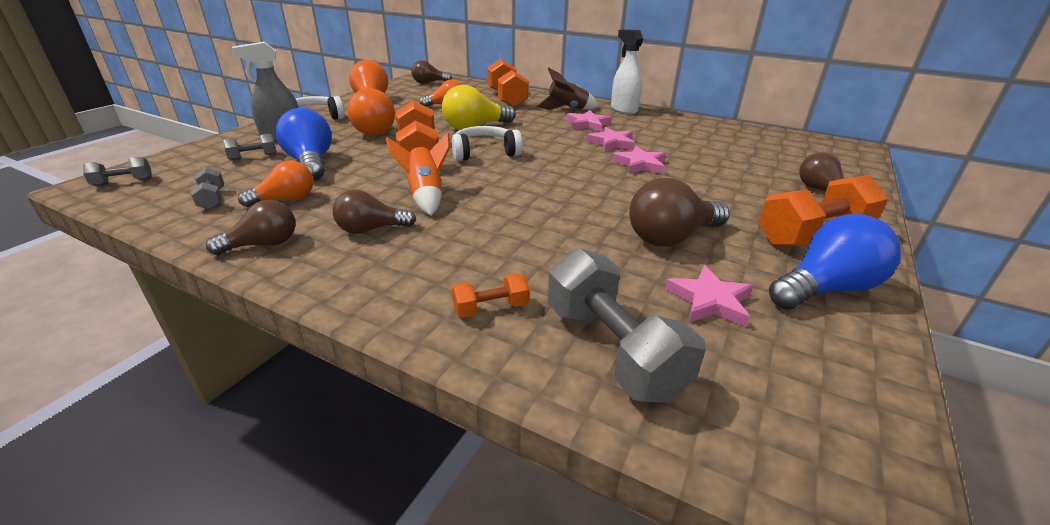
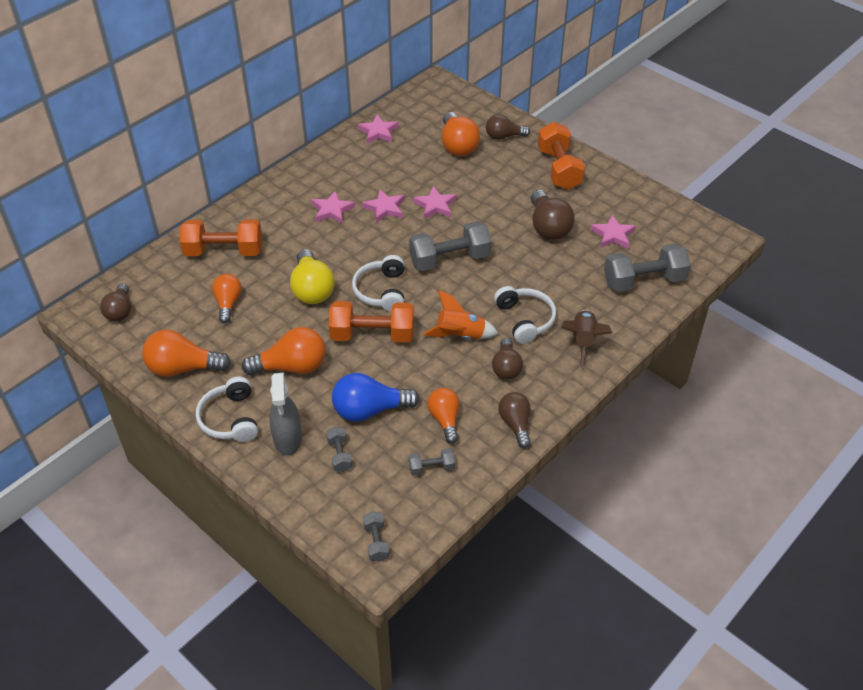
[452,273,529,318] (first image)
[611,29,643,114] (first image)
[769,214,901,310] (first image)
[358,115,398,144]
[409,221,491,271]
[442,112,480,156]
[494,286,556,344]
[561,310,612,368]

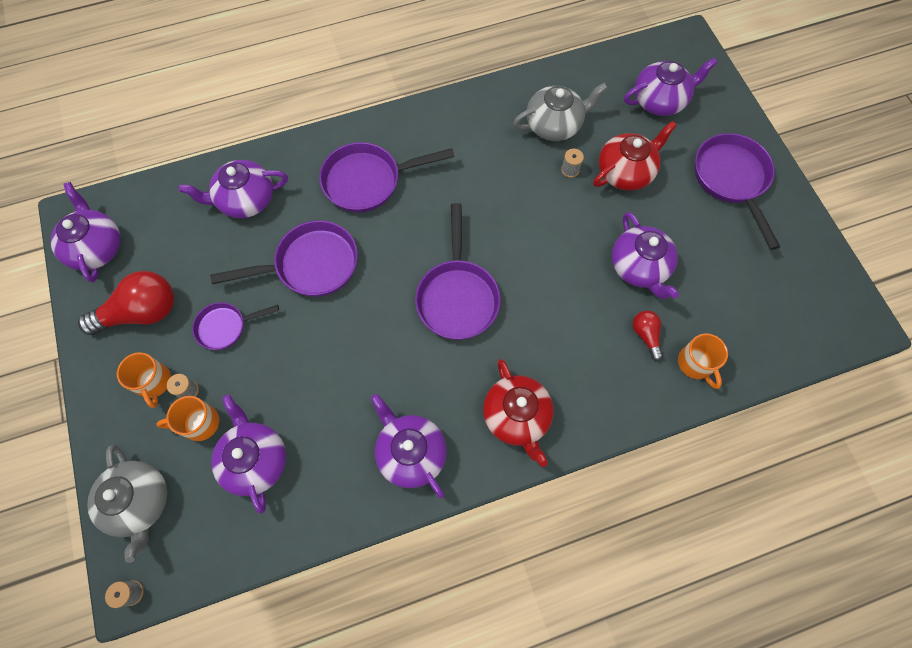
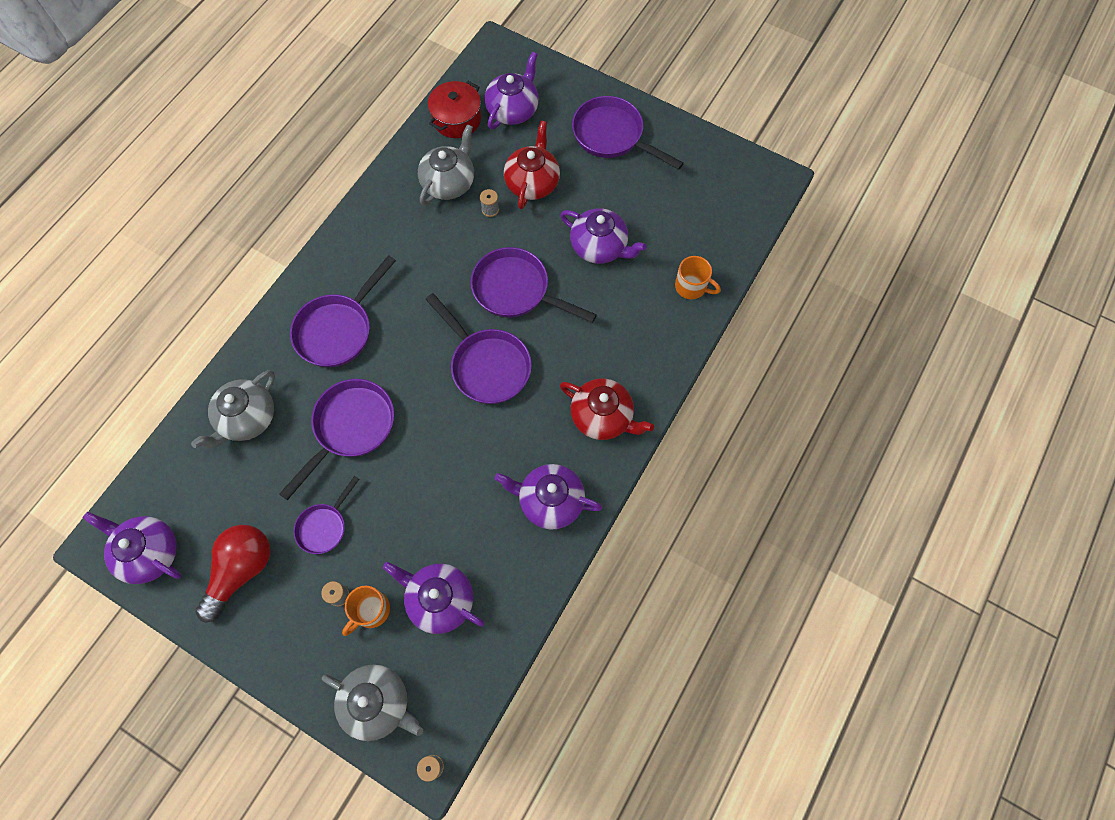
[117,352,171,408] (first image)
[633,311,663,361] (first image)
[428,81,481,138]
[470,247,597,323]
[191,370,275,448]

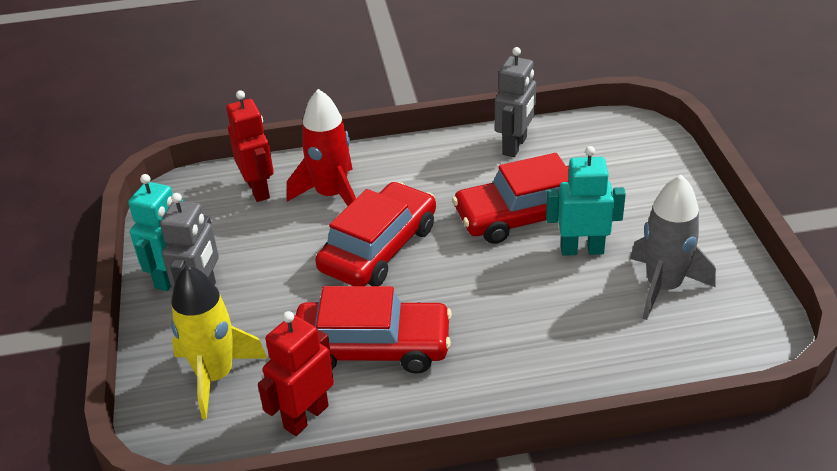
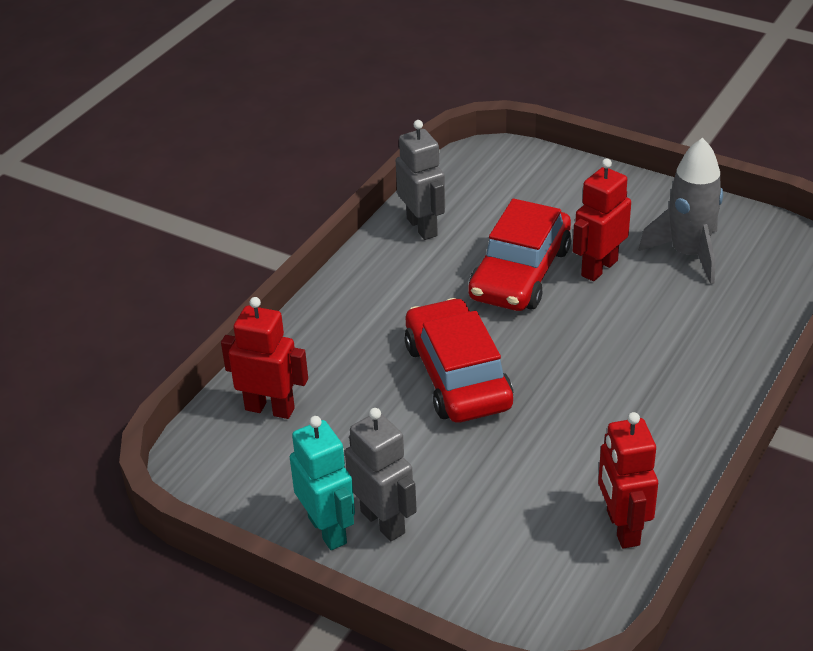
[171,265,267,419] (first image)
[287,89,356,206] (first image)
[296,286,452,374] (first image)
[573,158,631,281]

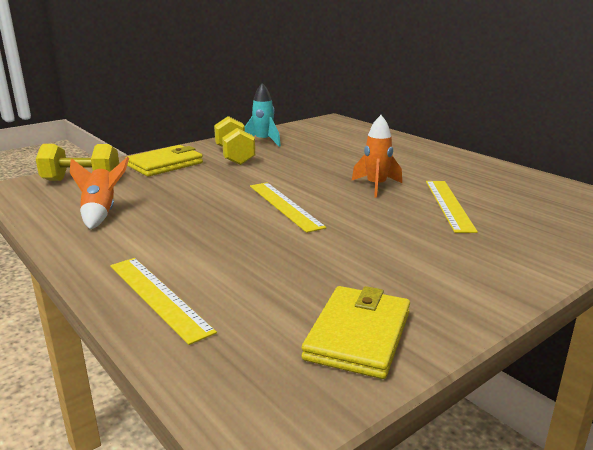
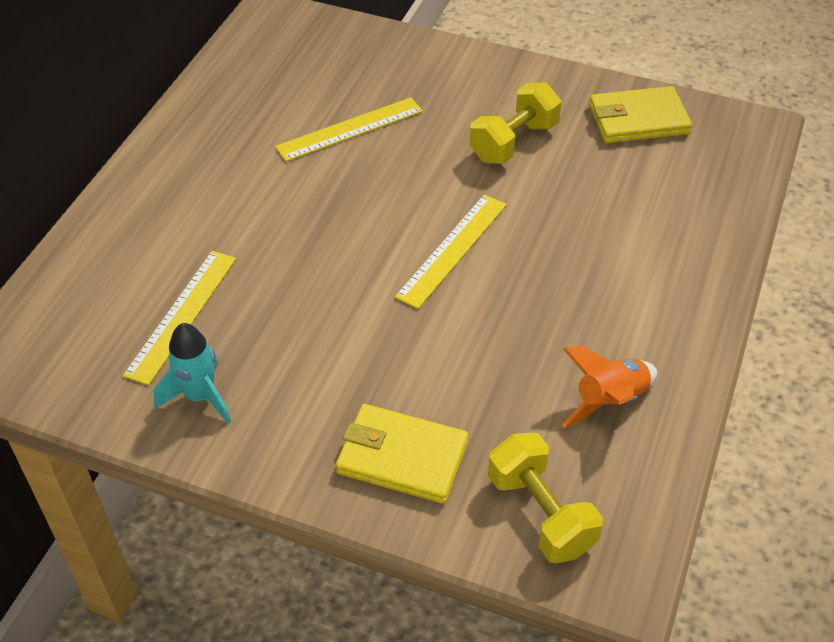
[352,115,402,198] (first image)
[123,251,236,385]
[470,82,561,164]

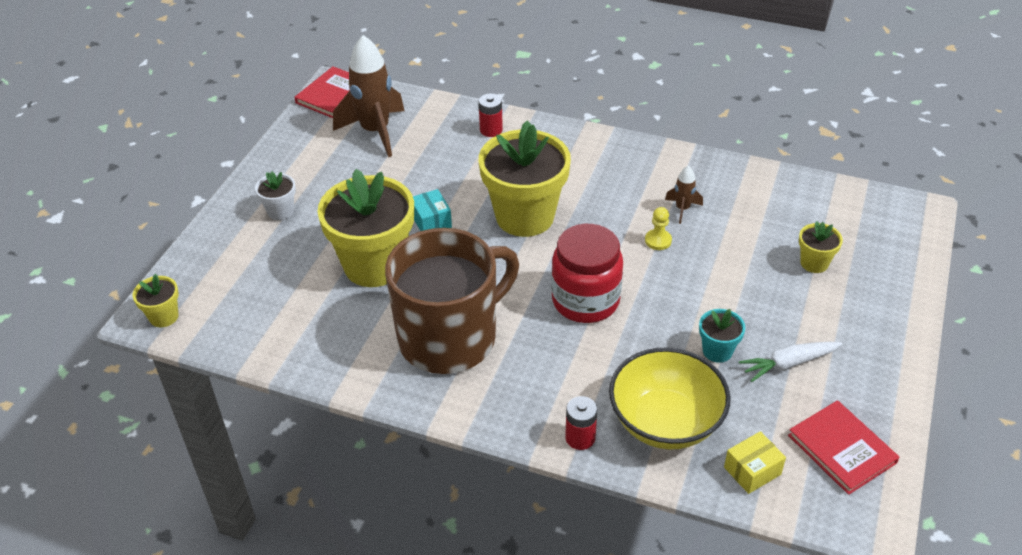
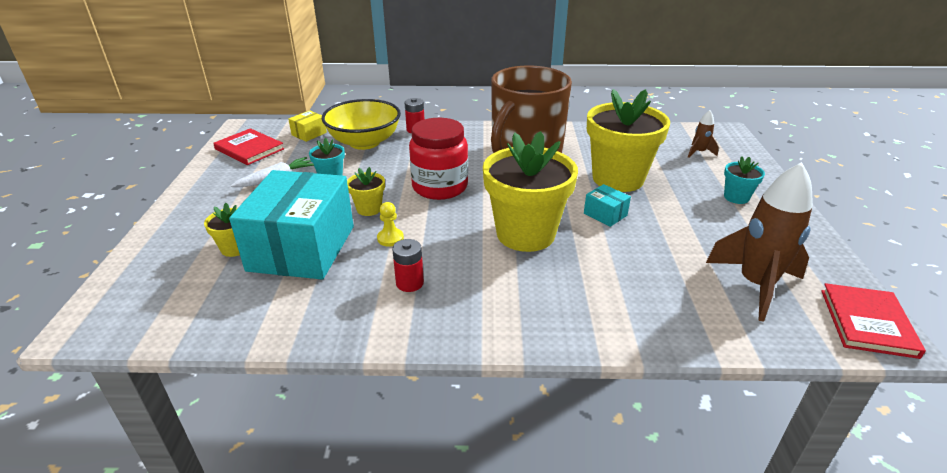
[229,170,354,279]
[347,167,385,216]
[392,239,424,292]
[688,110,719,158]
[724,156,765,204]

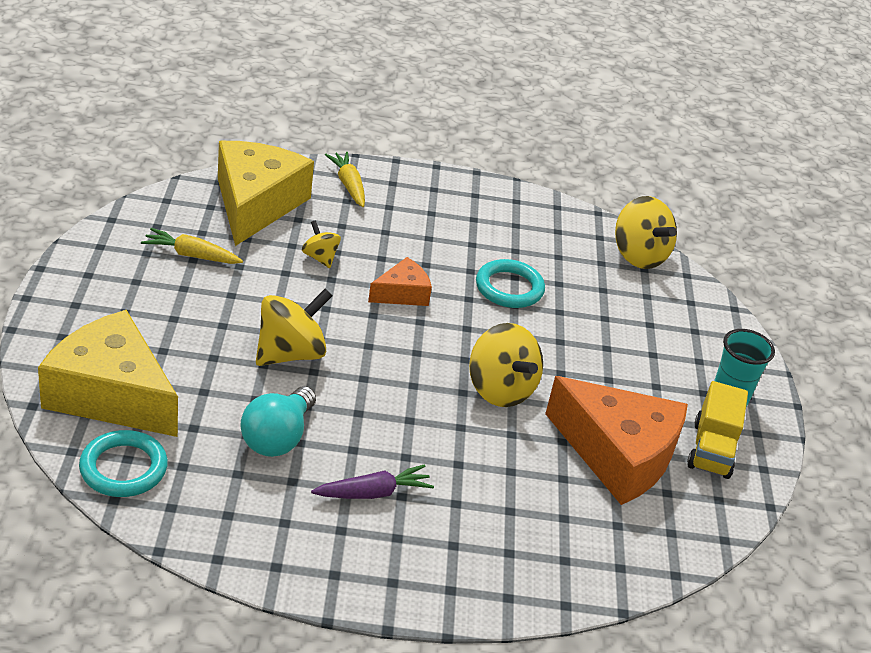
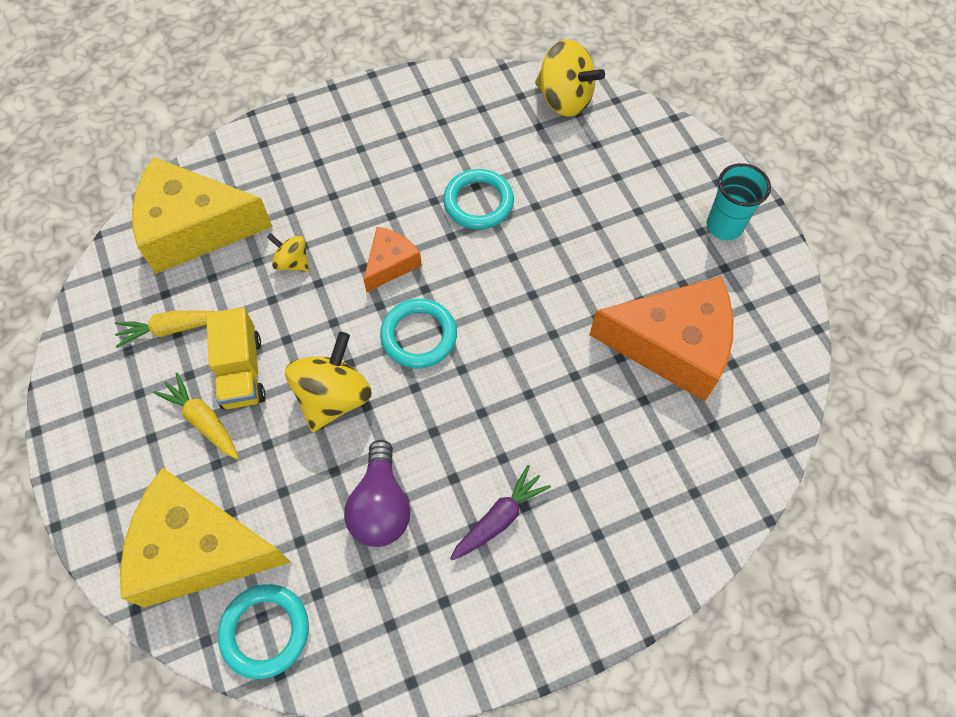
[469,323,543,407] (first image)
[380,299,457,369]
[153,373,239,459]
[206,307,266,409]
[344,440,410,547]
[132,157,272,274]

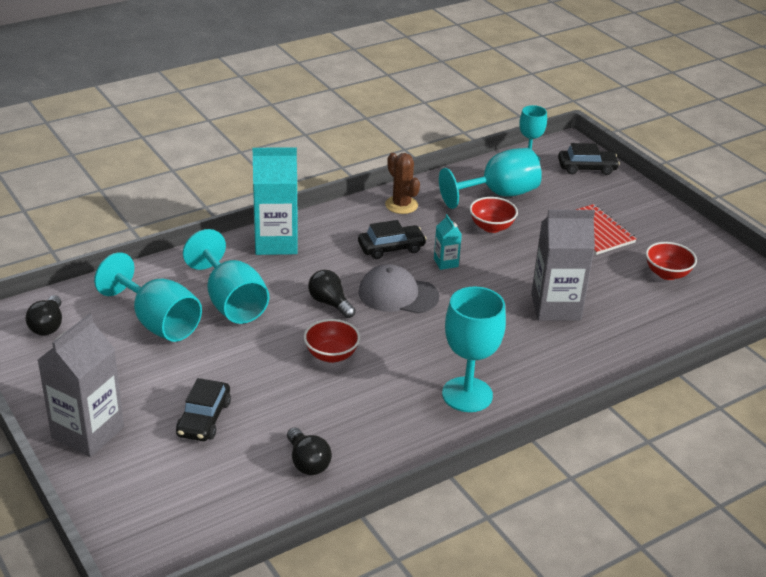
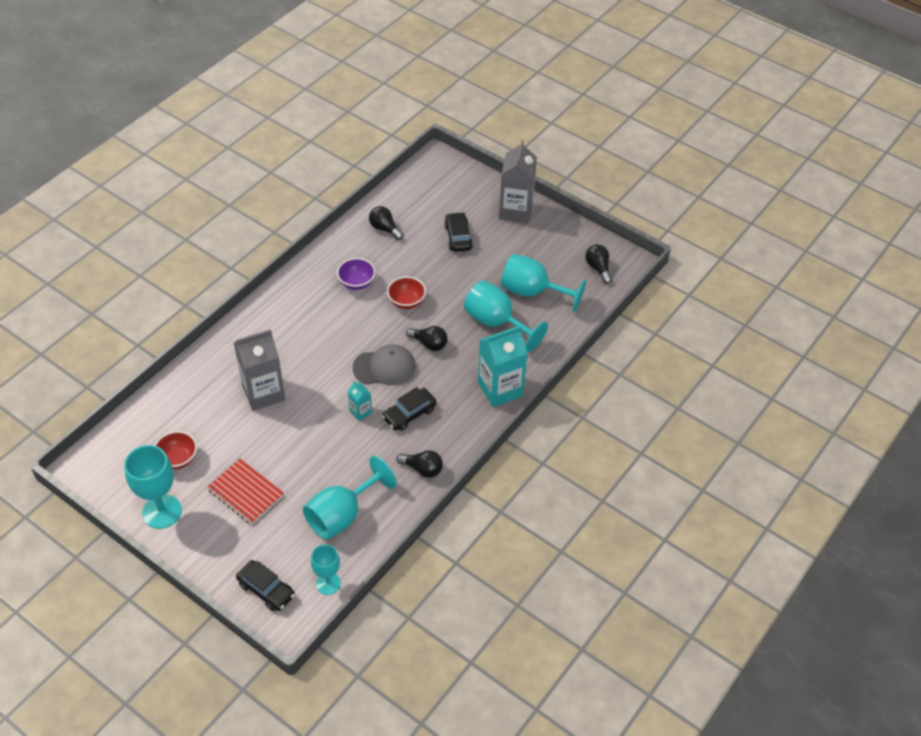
[470,197,518,233] (first image)
[337,258,376,290]
[124,445,182,529]
[396,450,443,478]
[236,560,295,611]

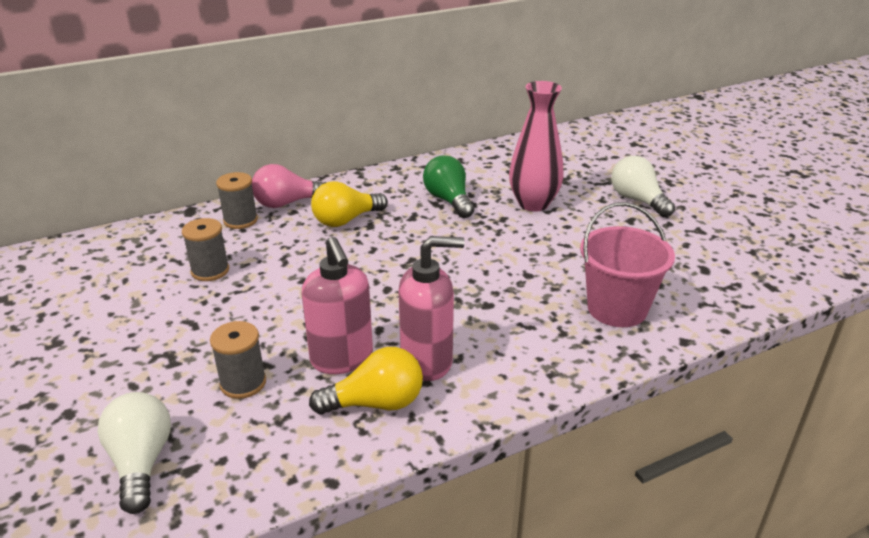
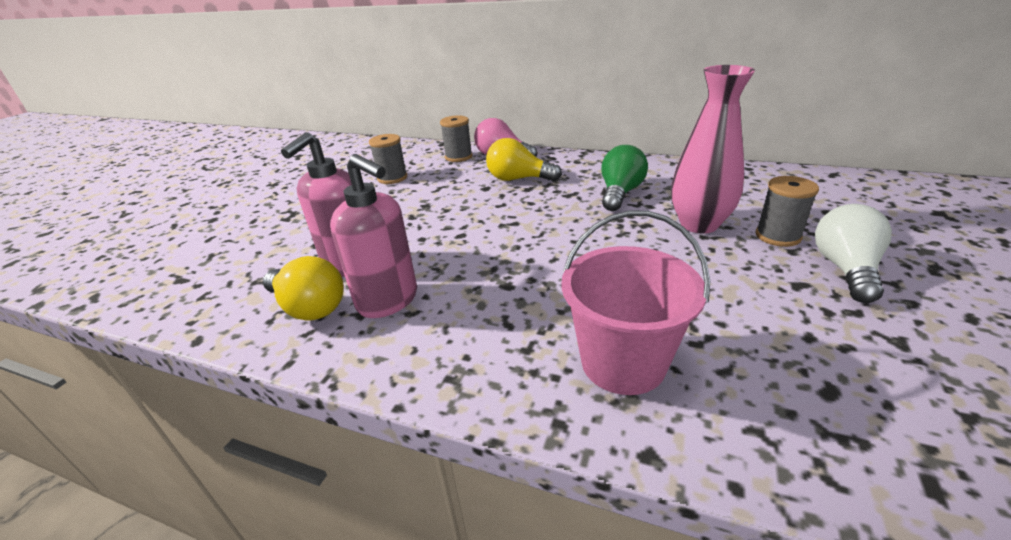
[98,392,171,514] (first image)
[755,176,819,247]

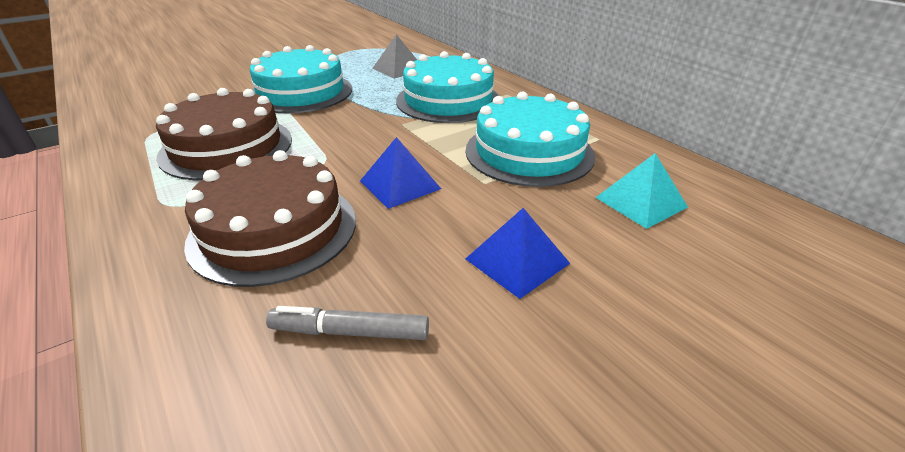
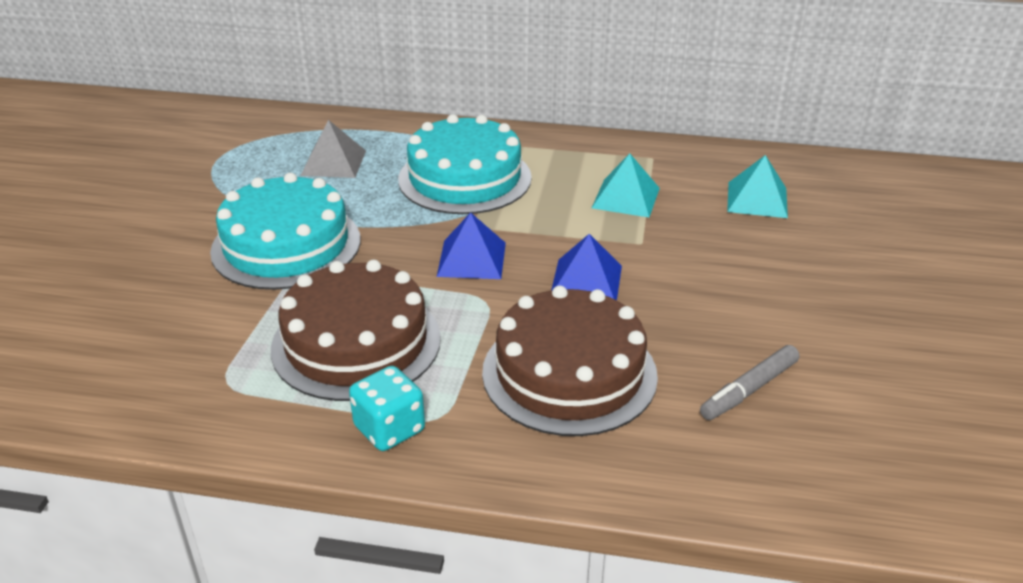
[349,366,425,451]
[437,212,506,279]
[592,153,660,217]

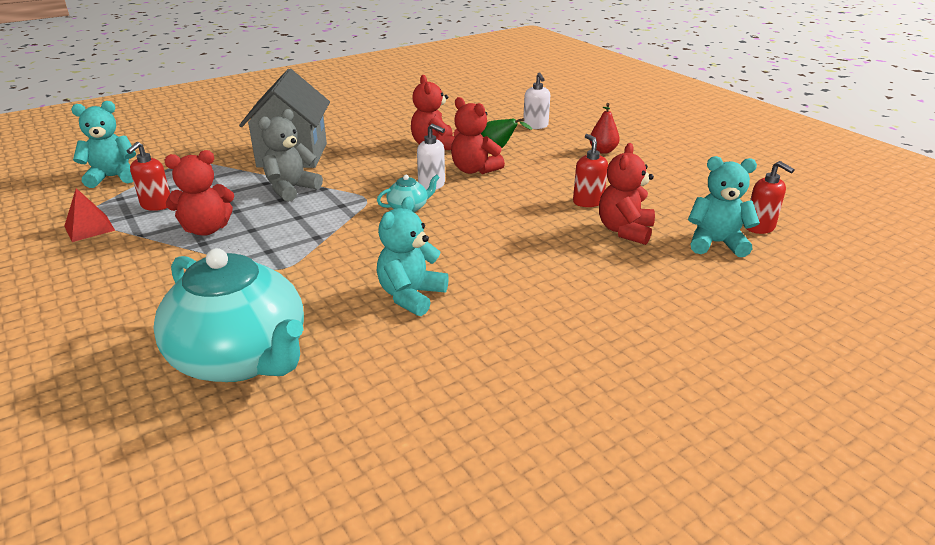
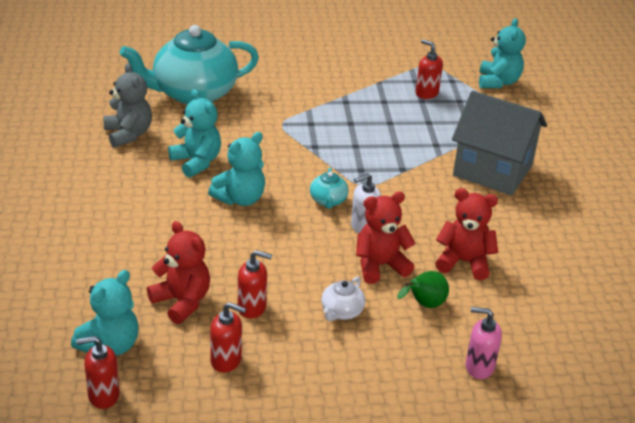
[64,188,115,242] (first image)
[164,150,234,236] (first image)
[589,103,620,154] (first image)
[208,132,265,206]
[210,302,246,373]
[321,276,365,321]
[104,63,152,148]
[465,307,502,379]

